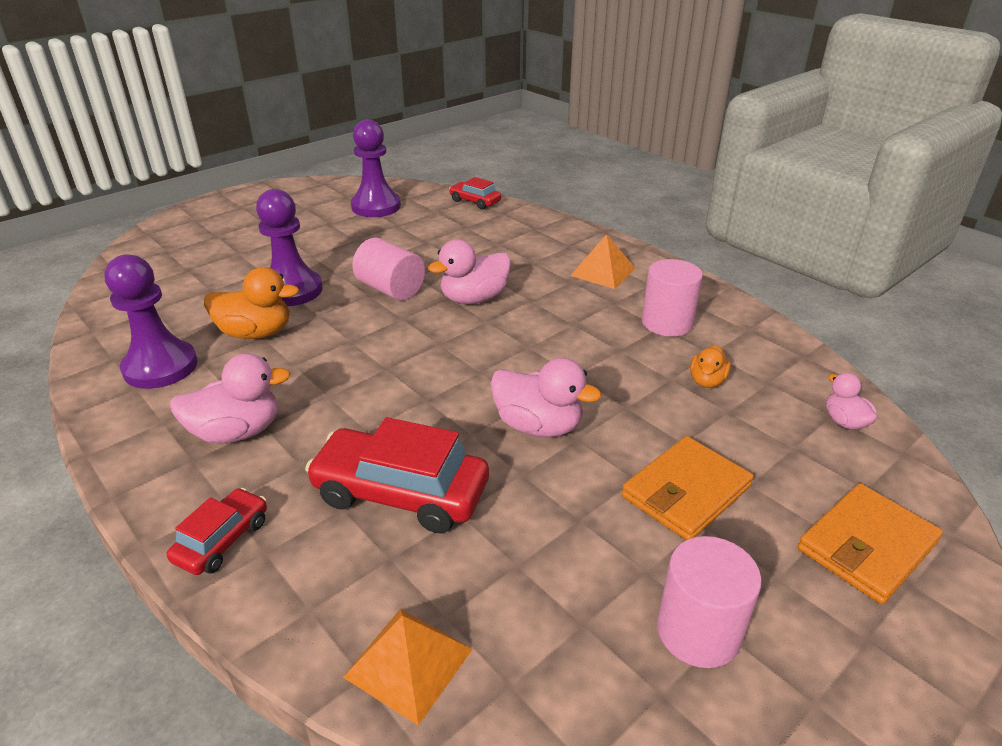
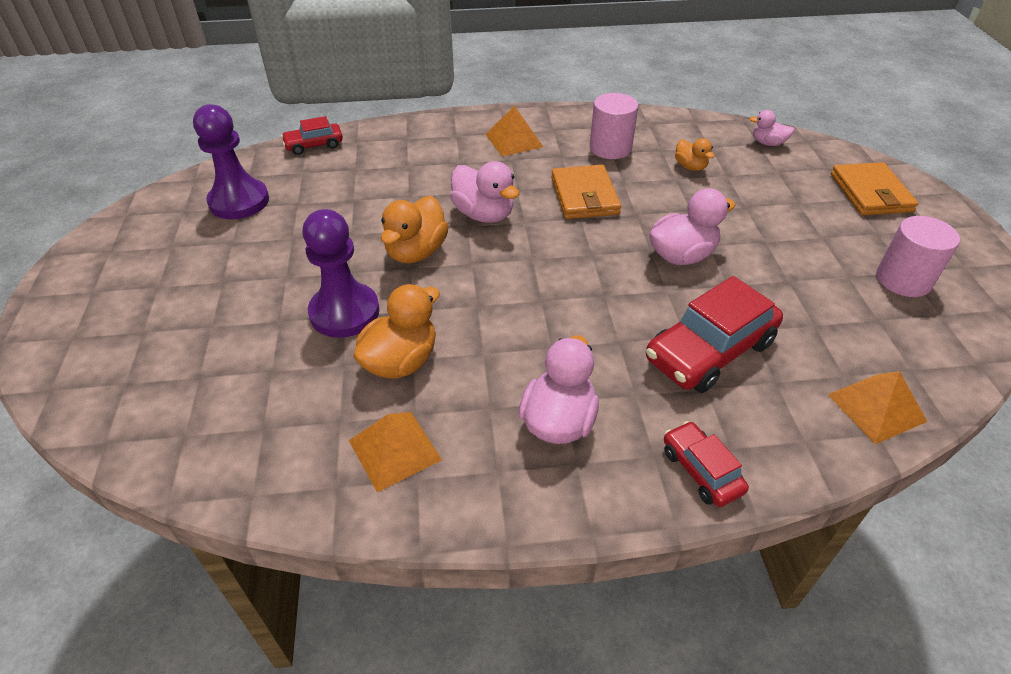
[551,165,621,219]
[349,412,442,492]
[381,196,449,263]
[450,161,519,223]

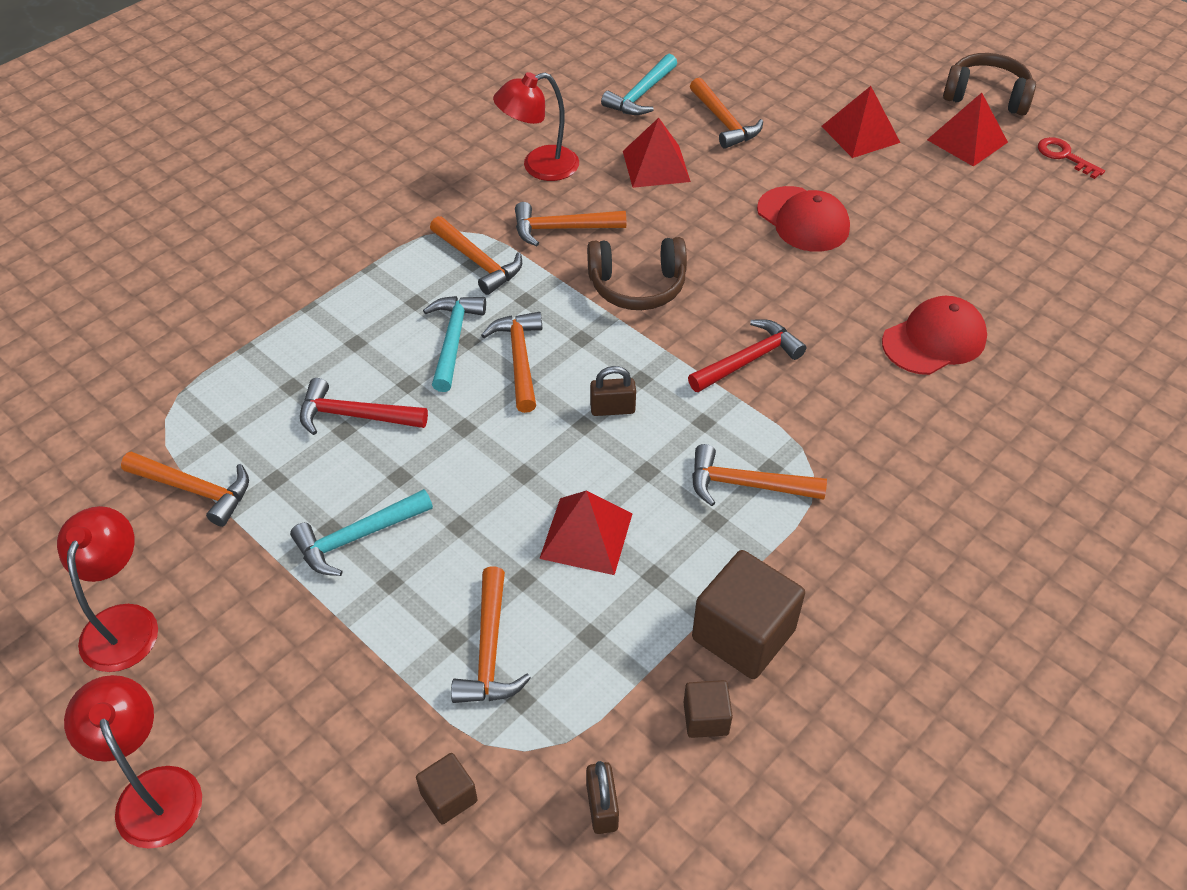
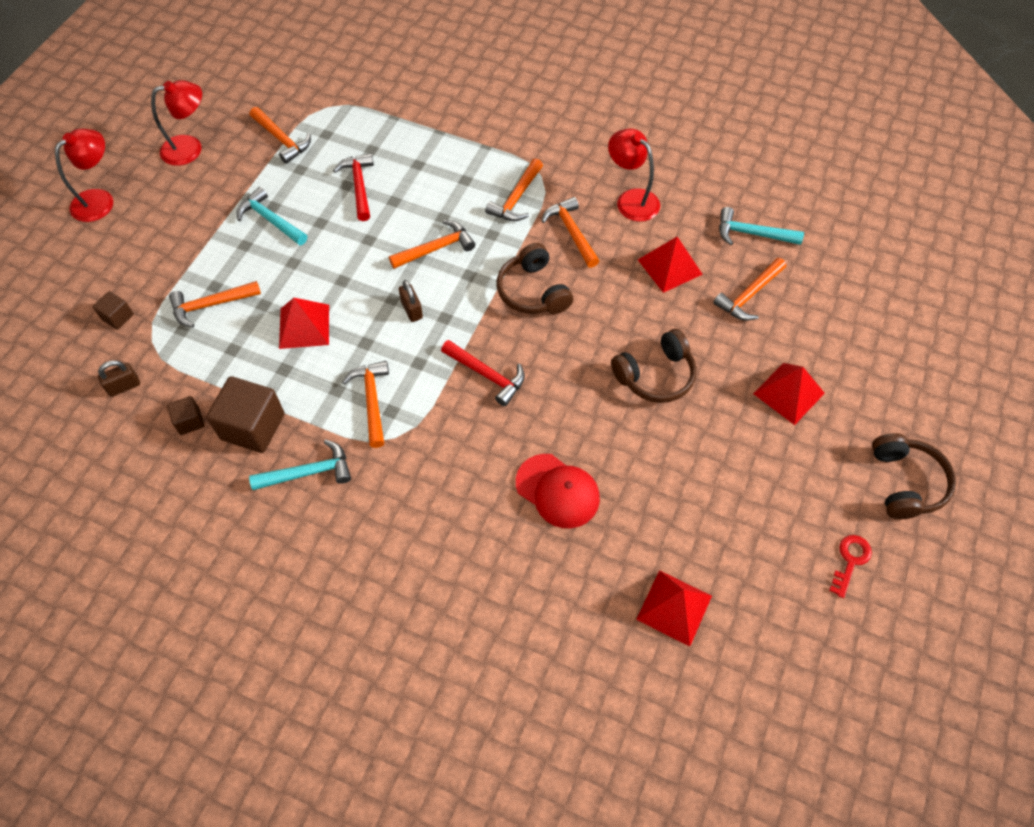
[249,440,351,490]
[636,570,712,646]
[611,329,697,403]
[250,107,311,164]

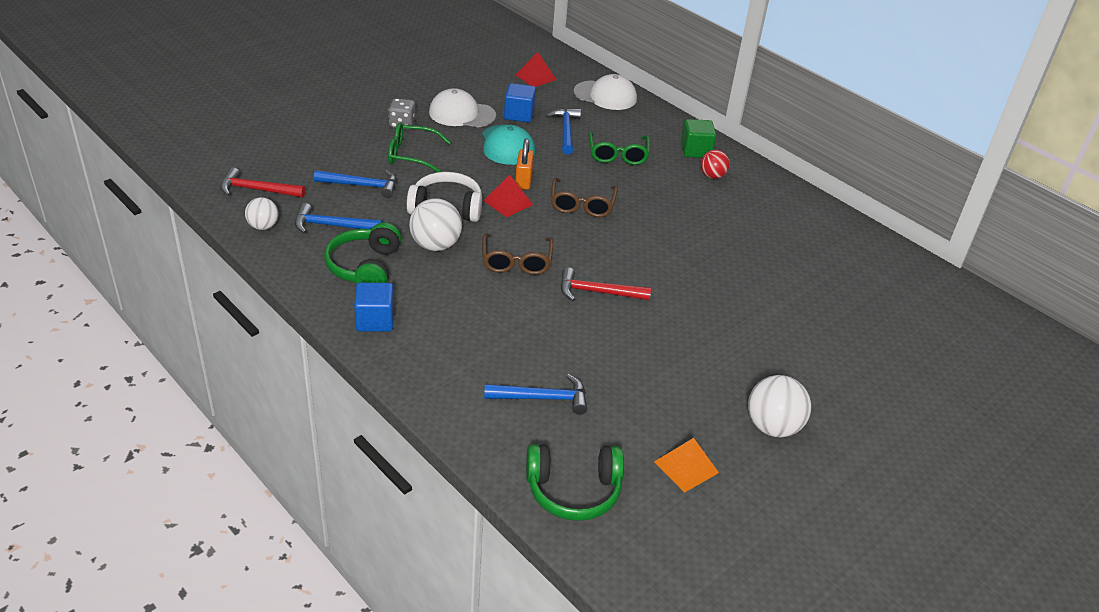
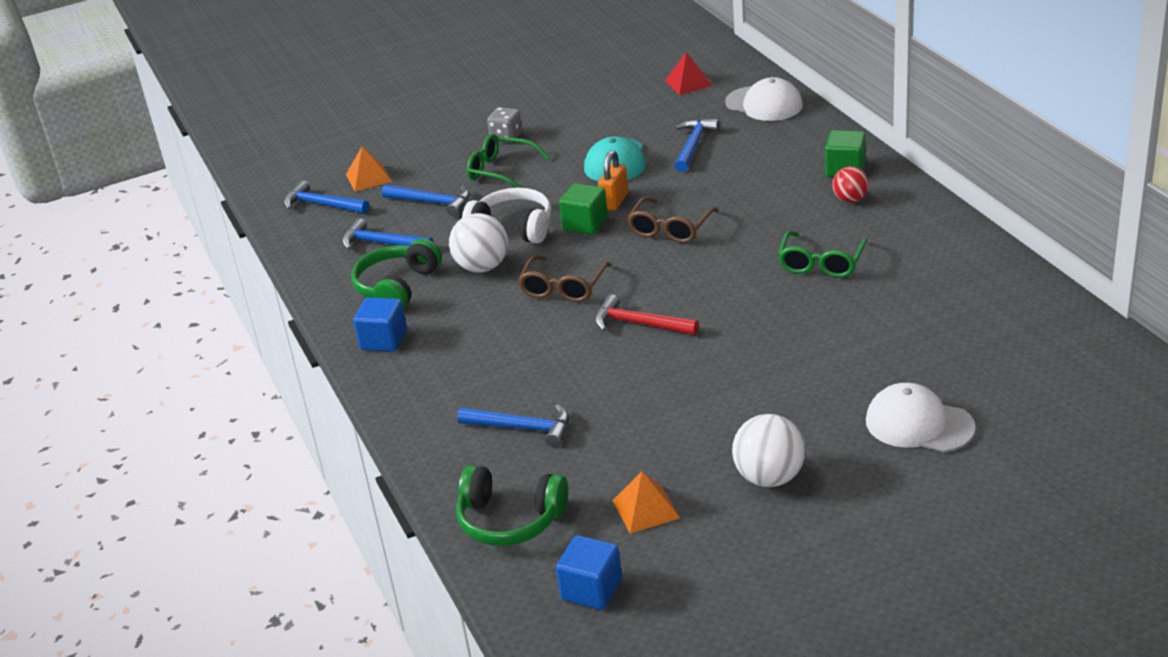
[245,197,278,230] (first image)
[346,146,392,192]
[866,383,976,452]
[556,535,622,610]
[778,231,867,278]
[559,183,608,235]
[284,180,369,214]

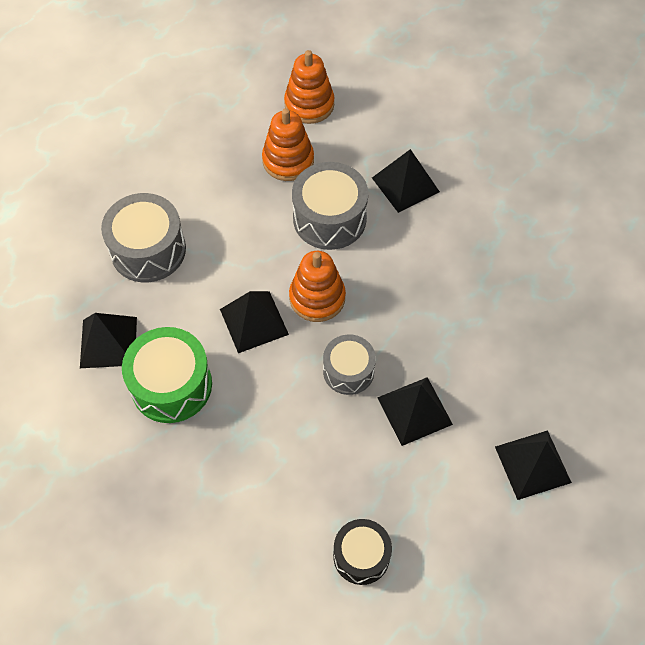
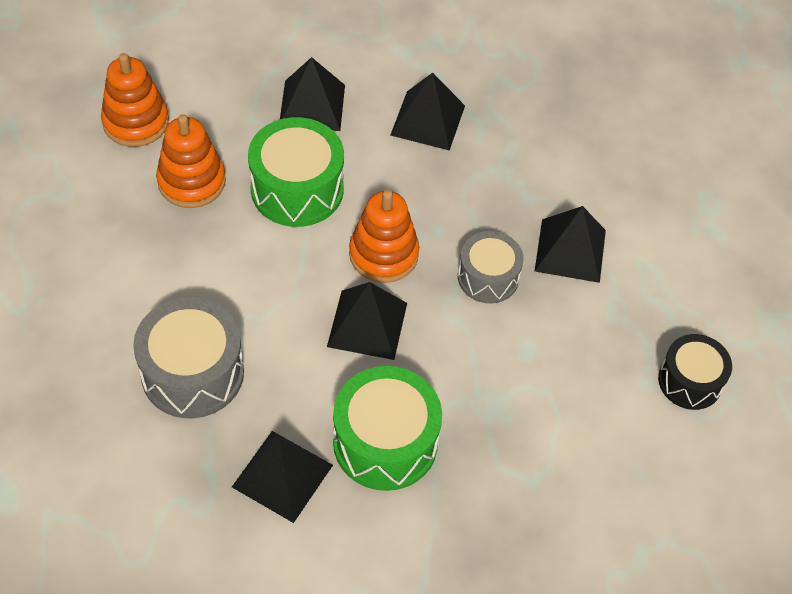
[390,73,465,151]
[248,117,344,227]

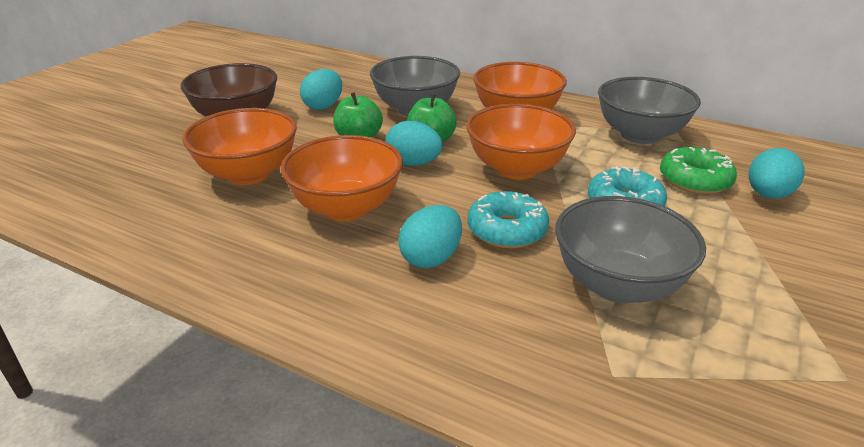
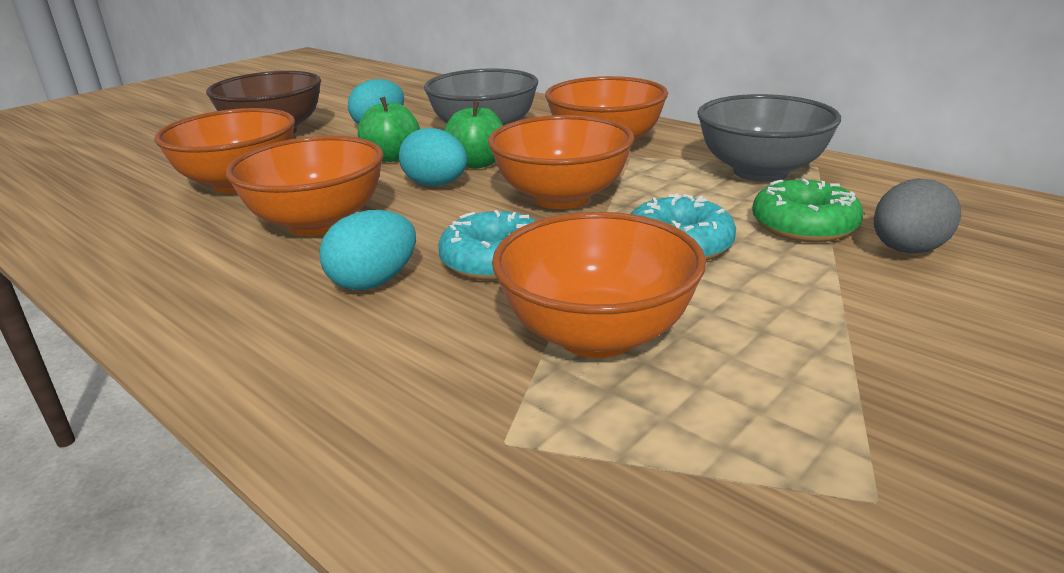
[492,212,706,358]
[874,178,961,254]

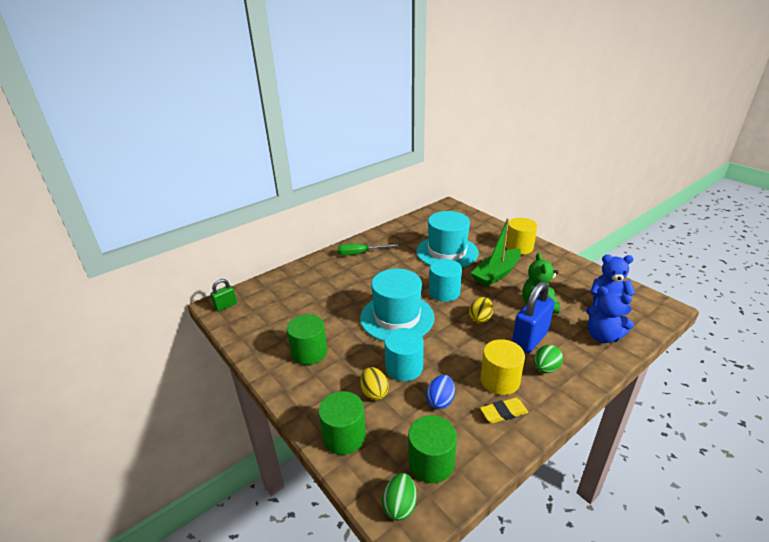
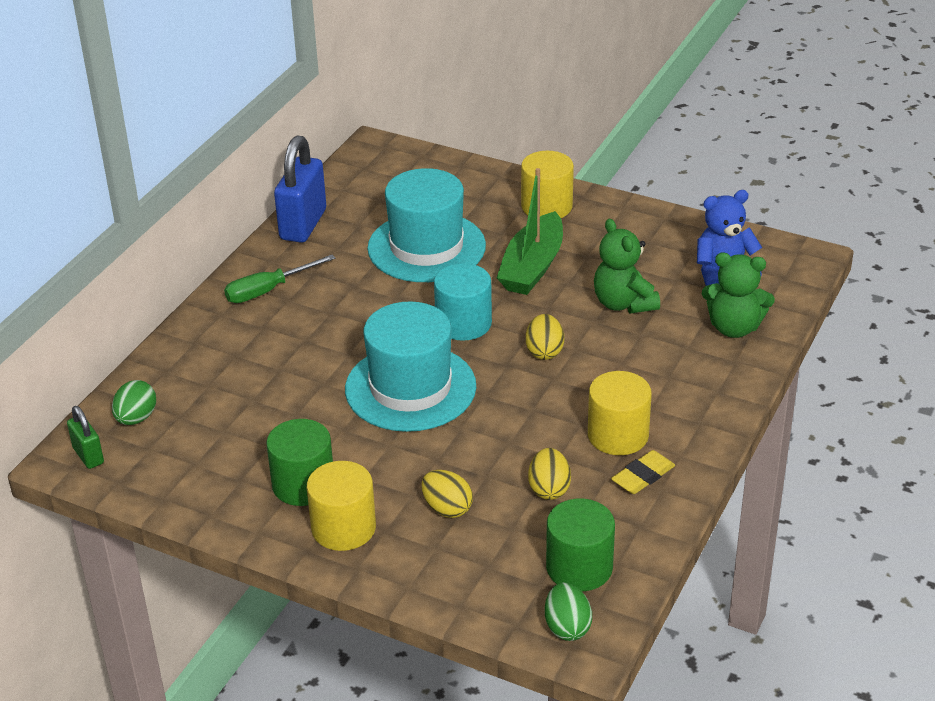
[318,391,366,455] (first image)
[384,328,424,381] (first image)
[307,461,376,551]
[274,135,326,243]
[112,380,156,425]
[528,448,571,500]
[702,253,775,338]
[67,406,104,469]

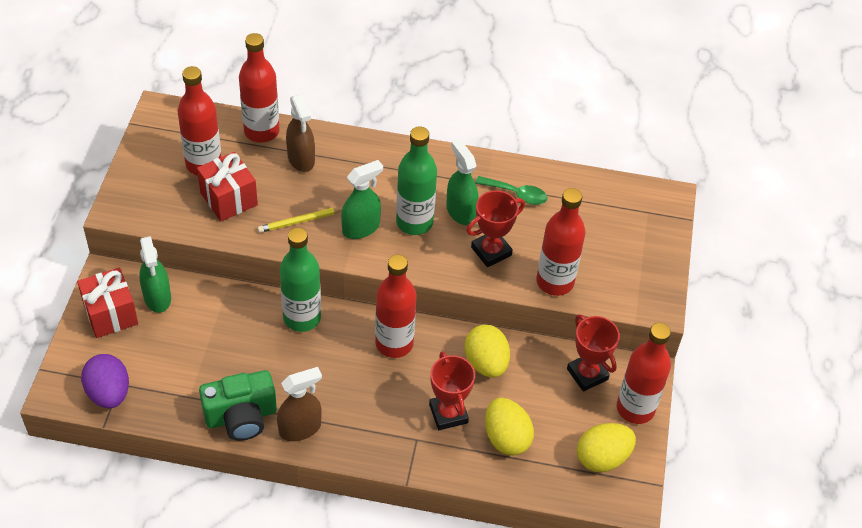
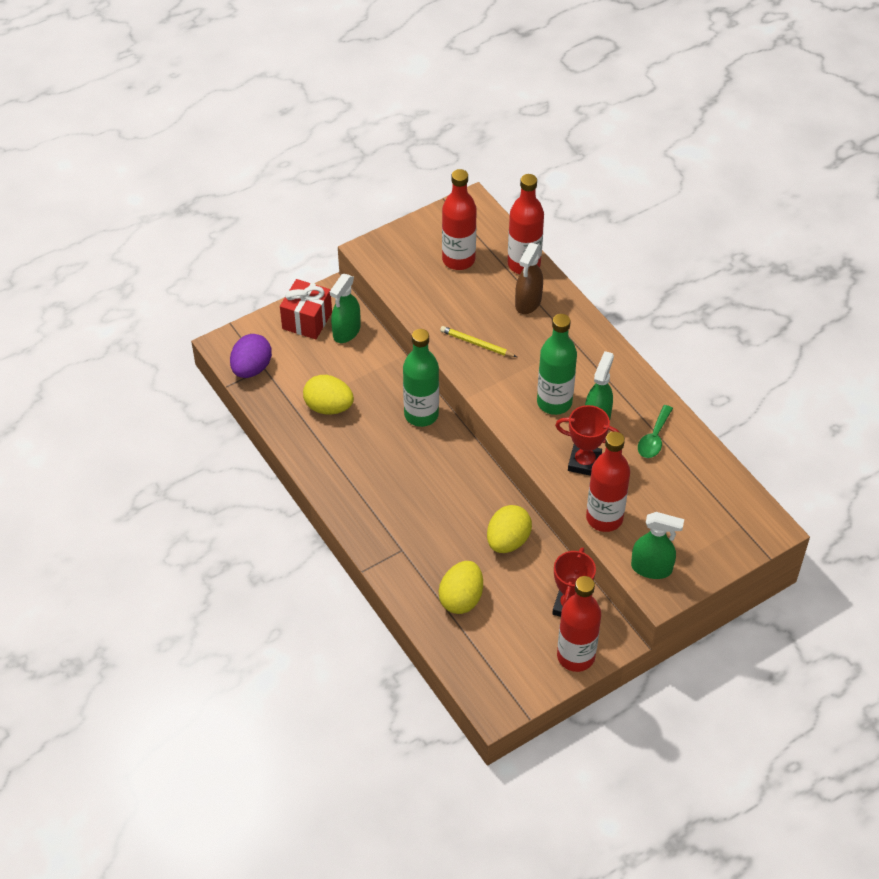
[197,152,258,221] (first image)
[199,370,277,441] (first image)
[277,367,322,441] (first image)
[375,254,417,358] (first image)
[429,351,475,430] (first image)
[631,512,684,579]
[303,375,354,415]
[638,405,673,458]

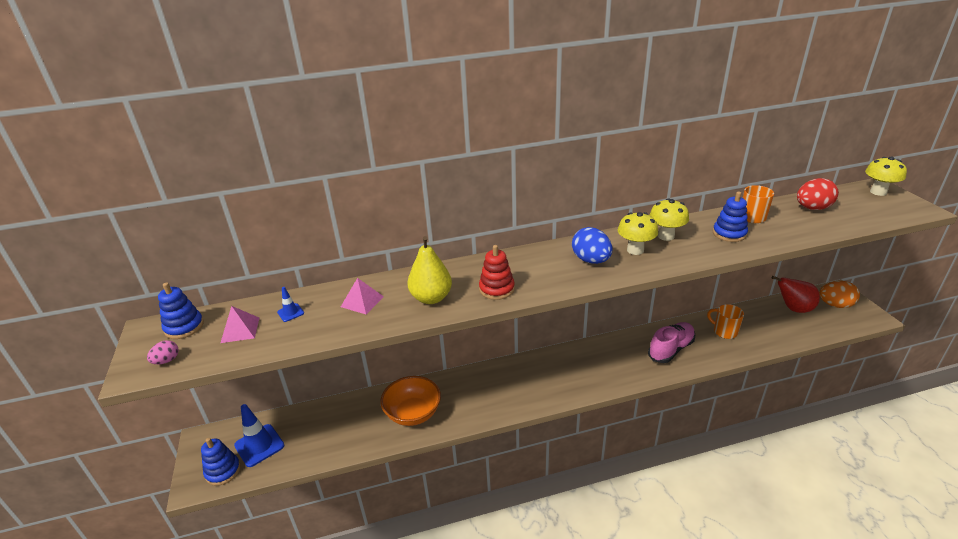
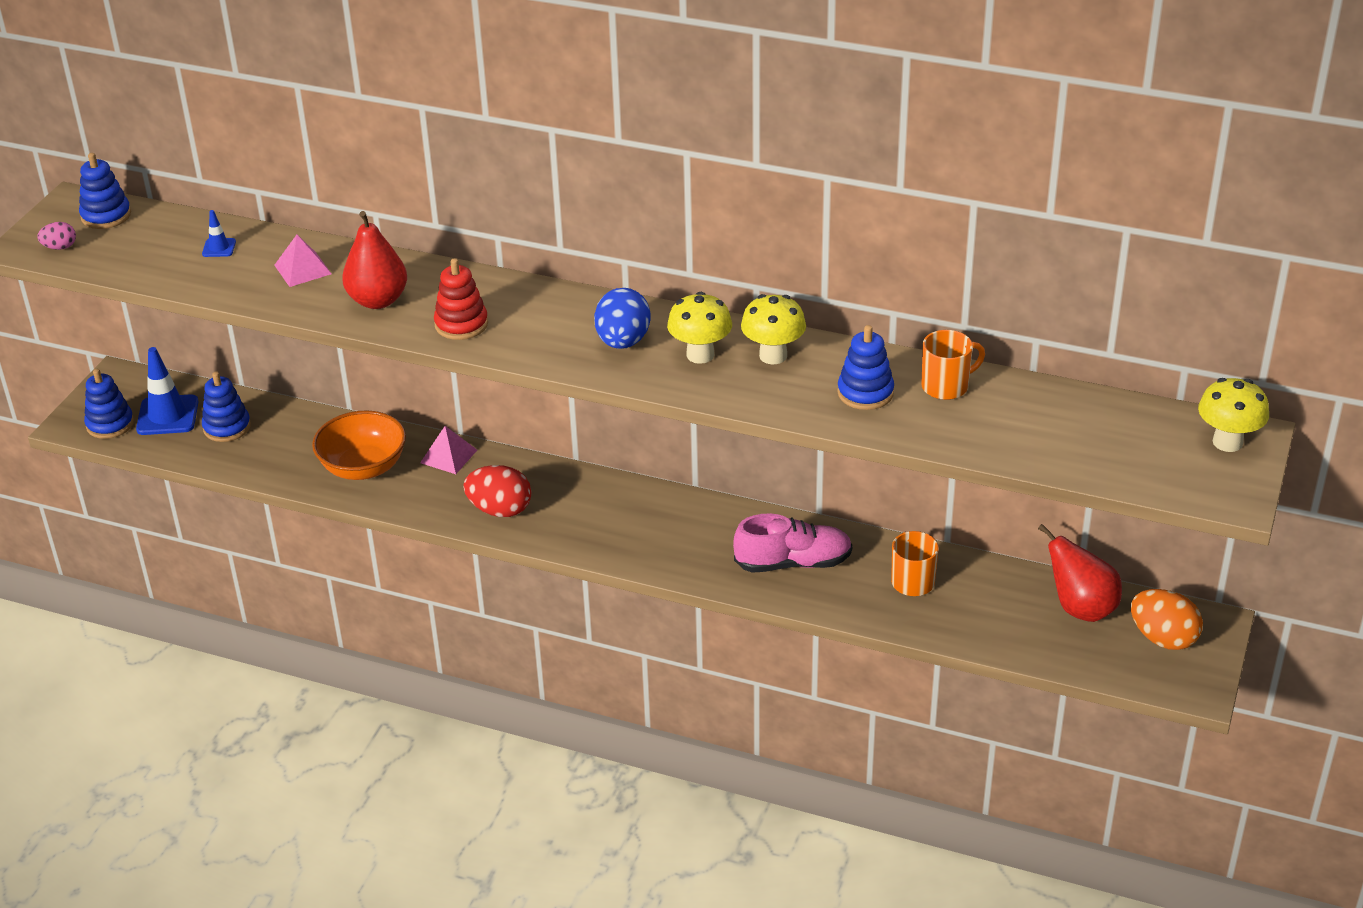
[202,371,251,442]
[420,426,477,474]
[463,465,531,517]
[342,211,407,309]

